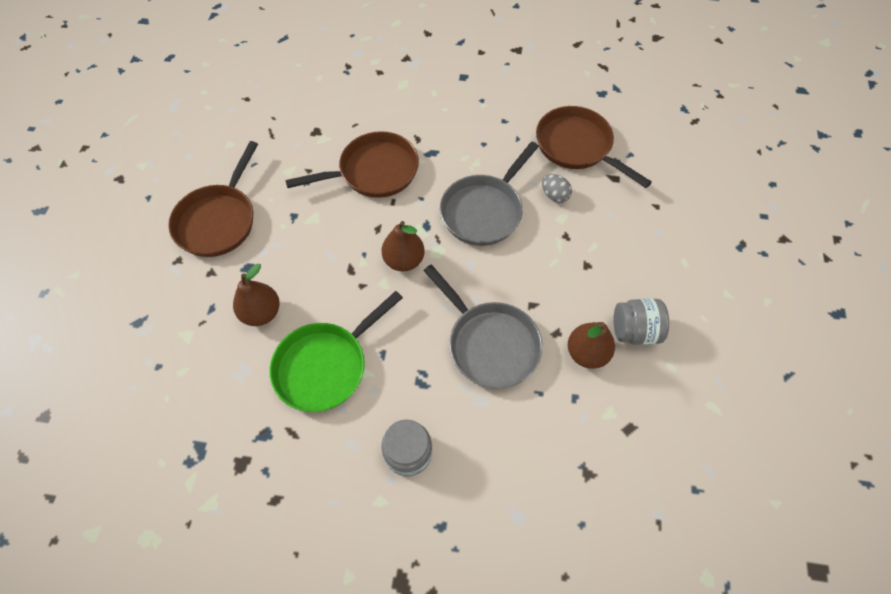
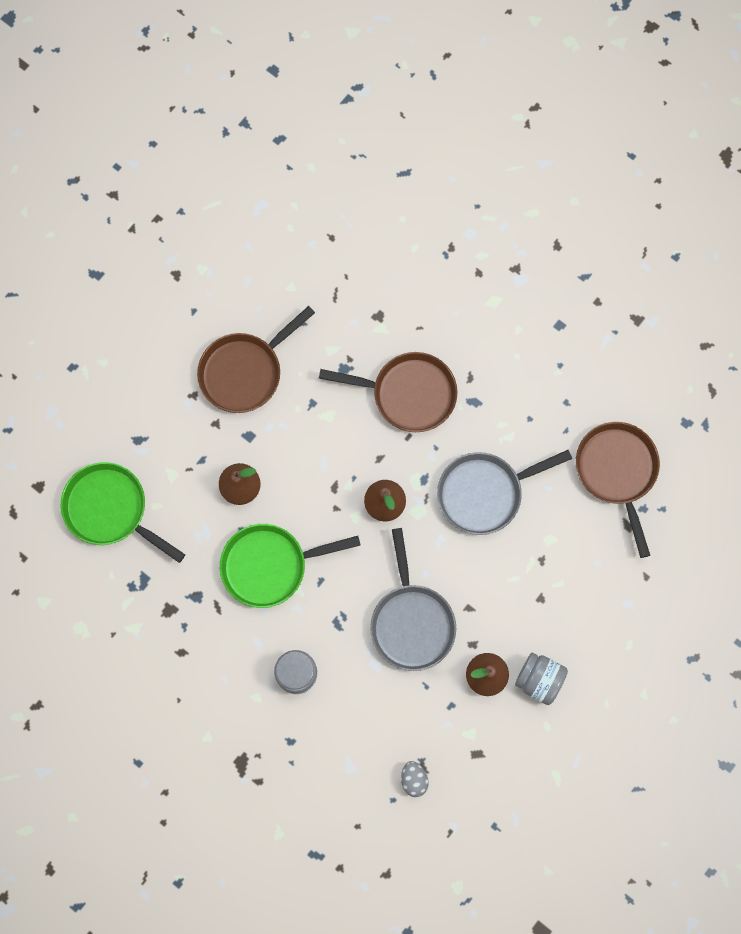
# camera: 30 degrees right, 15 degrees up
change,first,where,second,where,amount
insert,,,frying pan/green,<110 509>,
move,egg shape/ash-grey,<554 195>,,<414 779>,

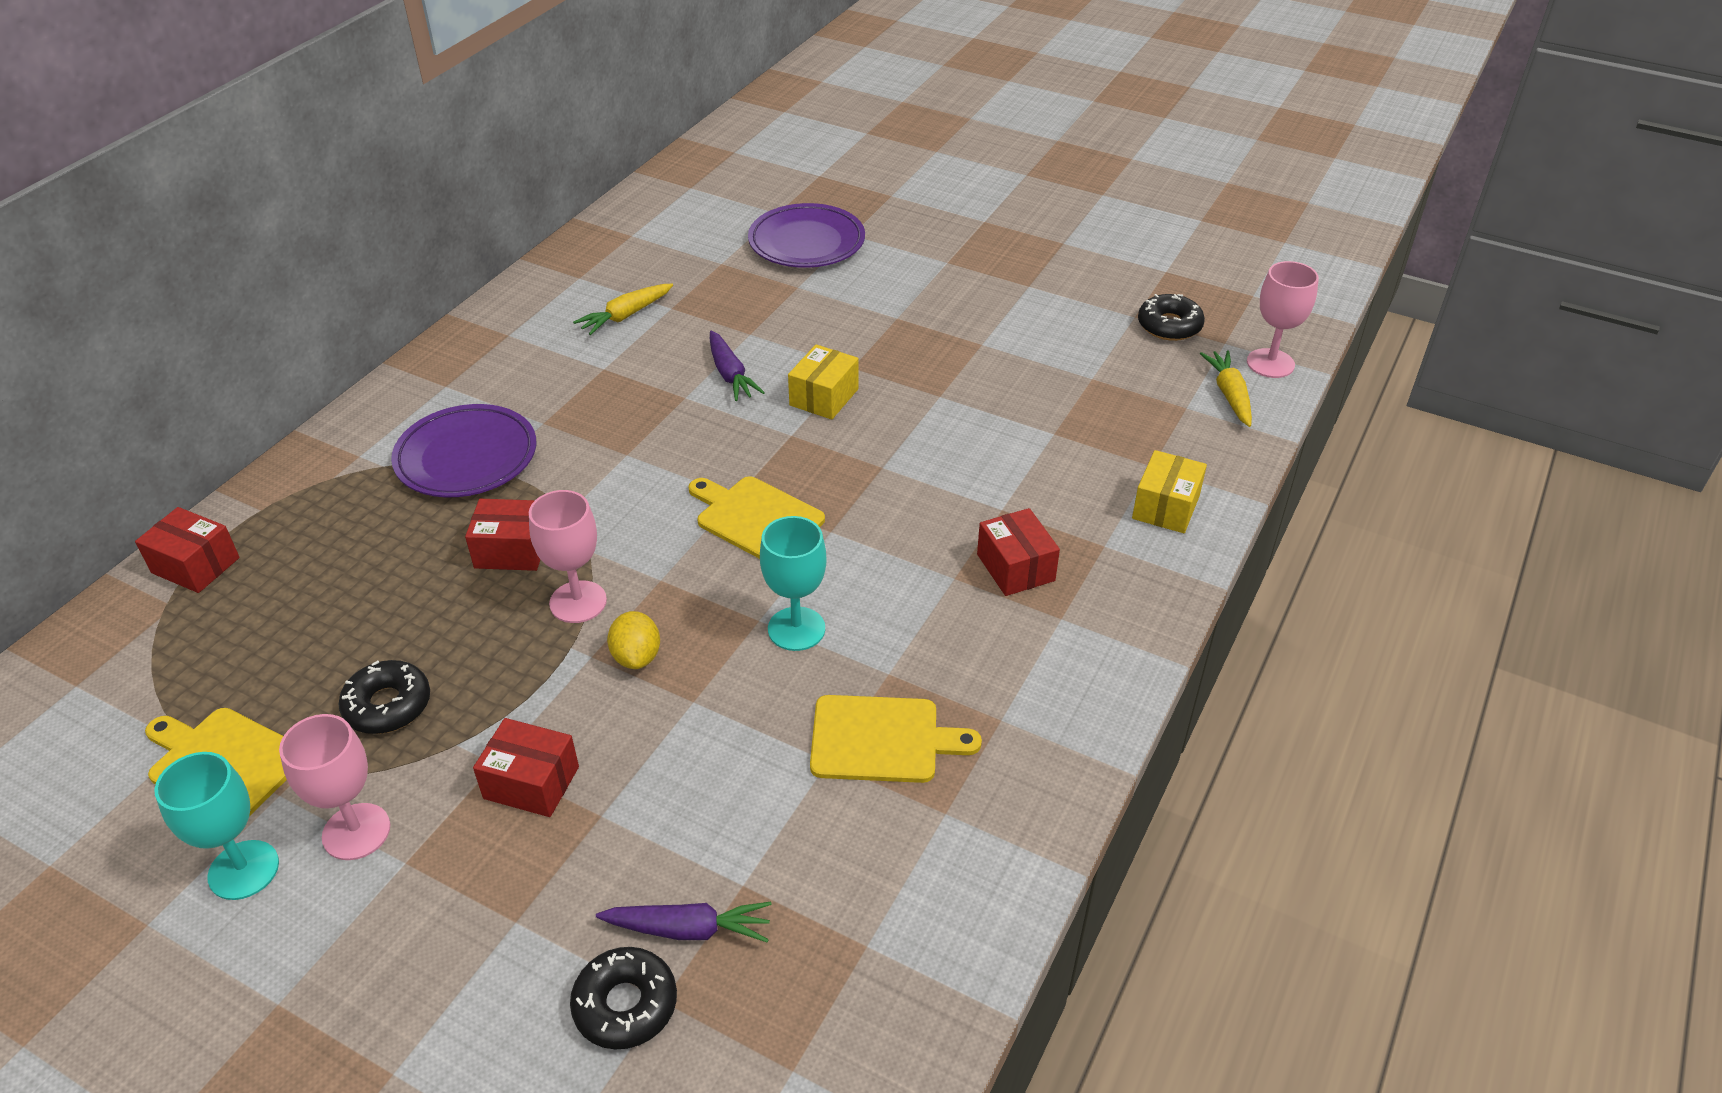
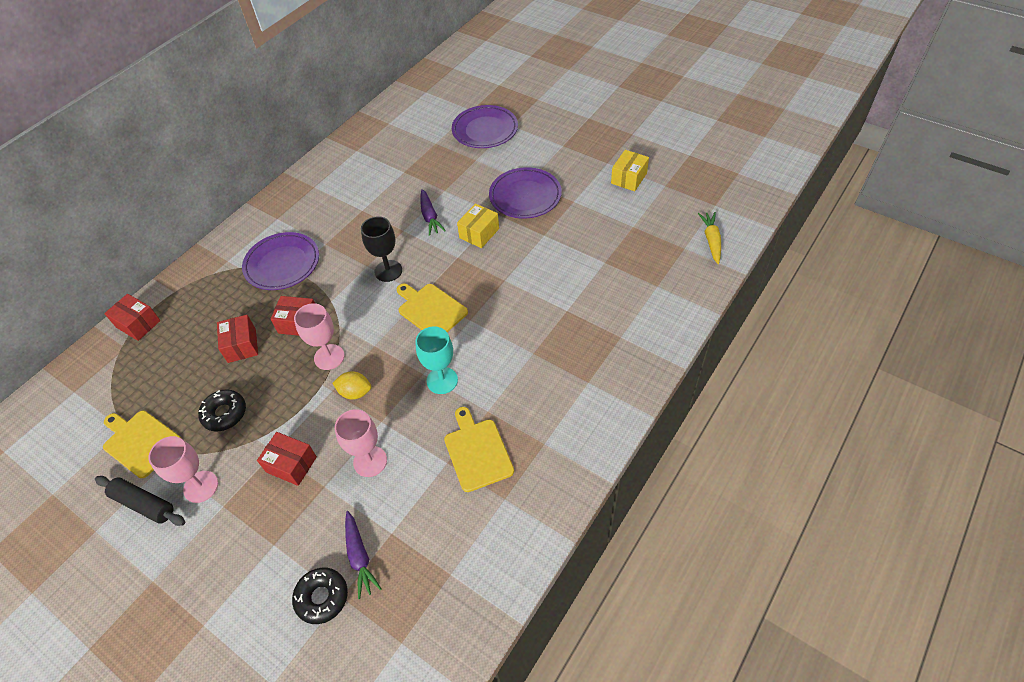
# camera: 10 degrees right, 10 degrees up
change,first,where,second,where,amount
delete,carrot/golden,<626 316>,,,
delete,donut/jet-black,<1169 326>,,,
insert,,,wine glass/jet-black,<388 271>,
insert,,,dinner plate/violet,<525 196>,
move,package/scarlet,<1015 567>,,<242 345>,
move,package/golden,<1166 507>,,<629 178>,
move,wine glass/rosy,<1270 363>,,<370 461>,
replace,wine glass/aqua,<243 870>,dough roller/jet-black,<144 504>,
rotate,carrot/violet,<688 929>,,<360 557>,60 degrees clockwise
rotate,lemon/golden,<636 656>,,<355 392>,75 degrees counterclockwise
rotate,bread board/golden,<881 740>,,<477 452>,120 degrees counterclockwise

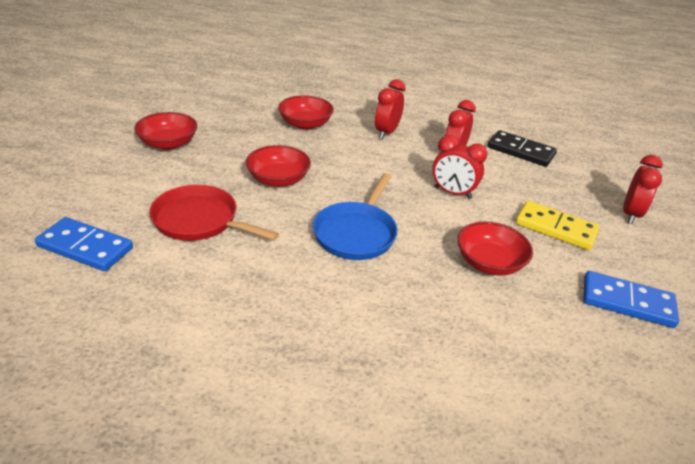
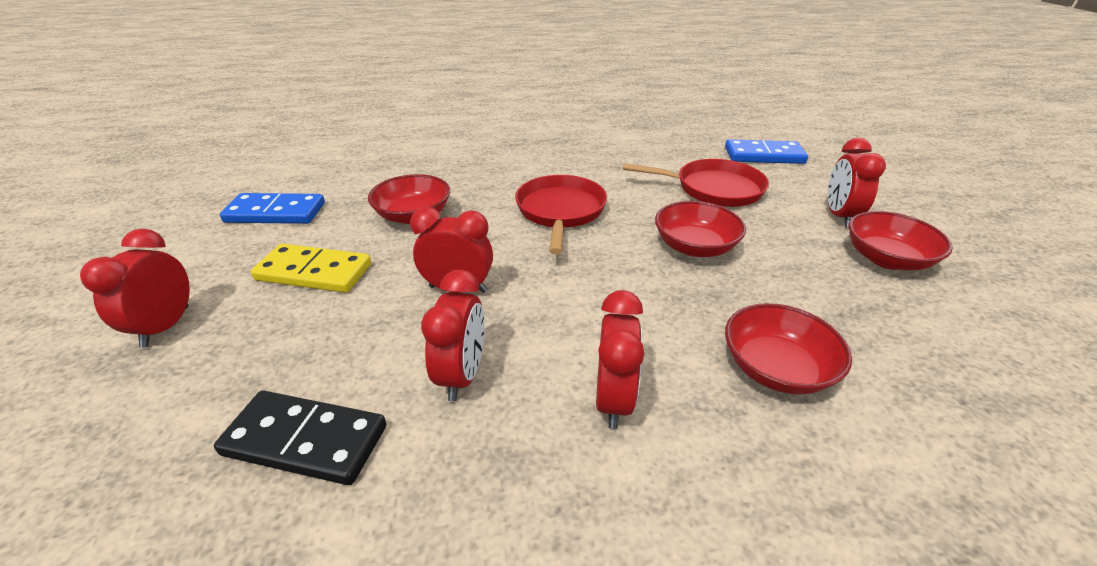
# camera: 165 degrees right, 0 degrees up
change,first,where,second,where,amount
insert,,,bedside clock/scarlet,<839 216>,
recolor,frying pan/blue,<356 233>,frying pan/scarlet,<560 211>,

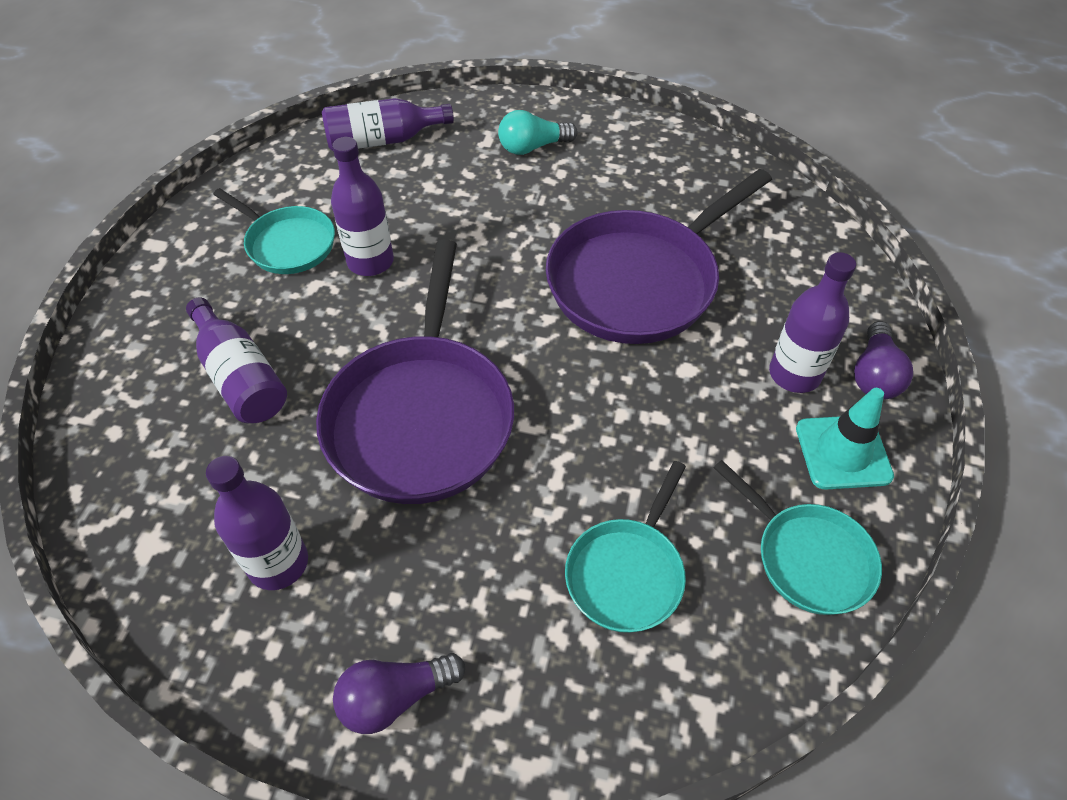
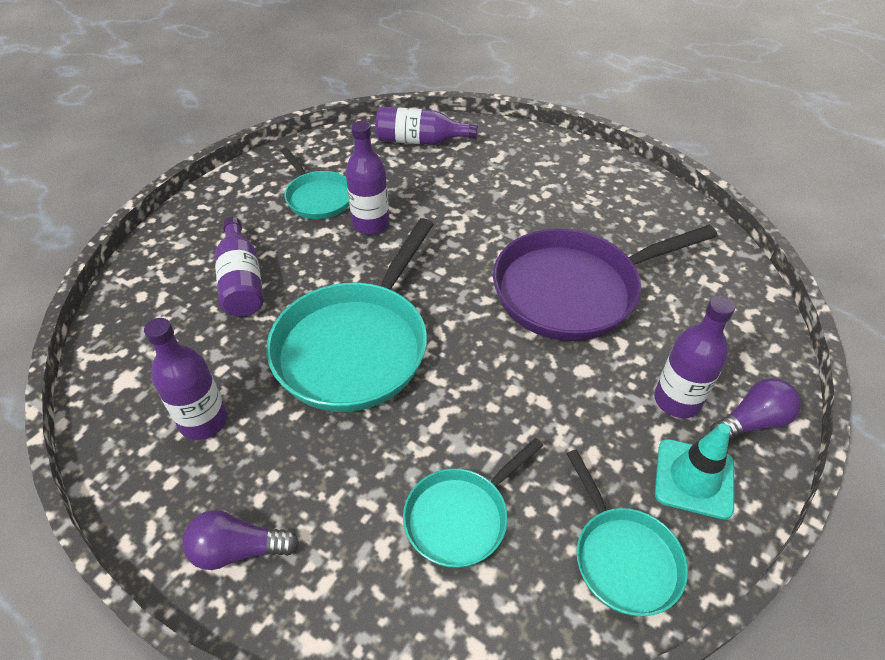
# camera: 20 degrees right, 5 degrees down
change,first,where,second,where,amount
delete,lightbulb/aqua,<532 147>,,,
recolor,frying pan/violet,<422 416>,frying pan/aqua,<356 346>,
rotate,lightbulb/violet,<874 375>,,<751 422>,150 degrees counterclockwise

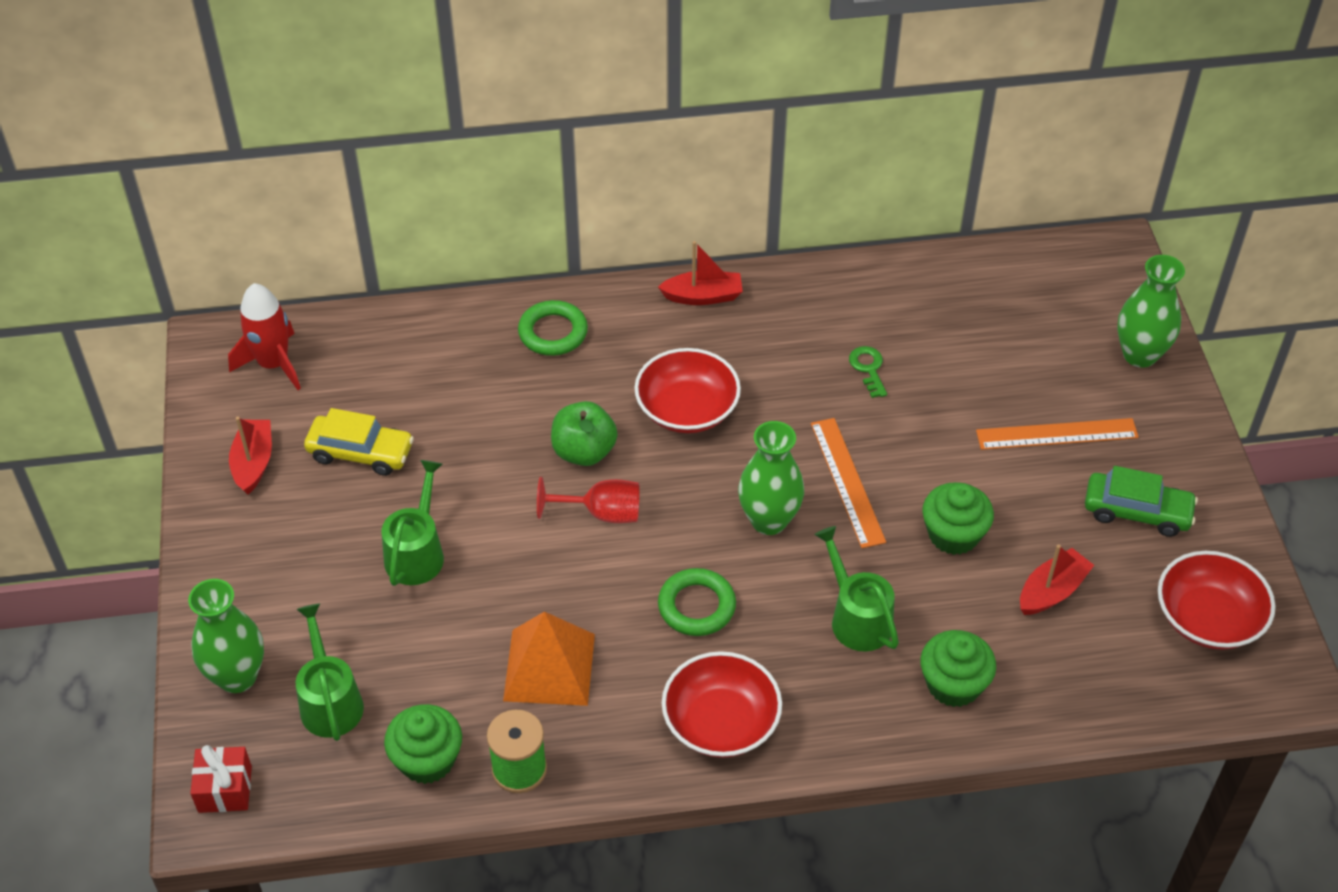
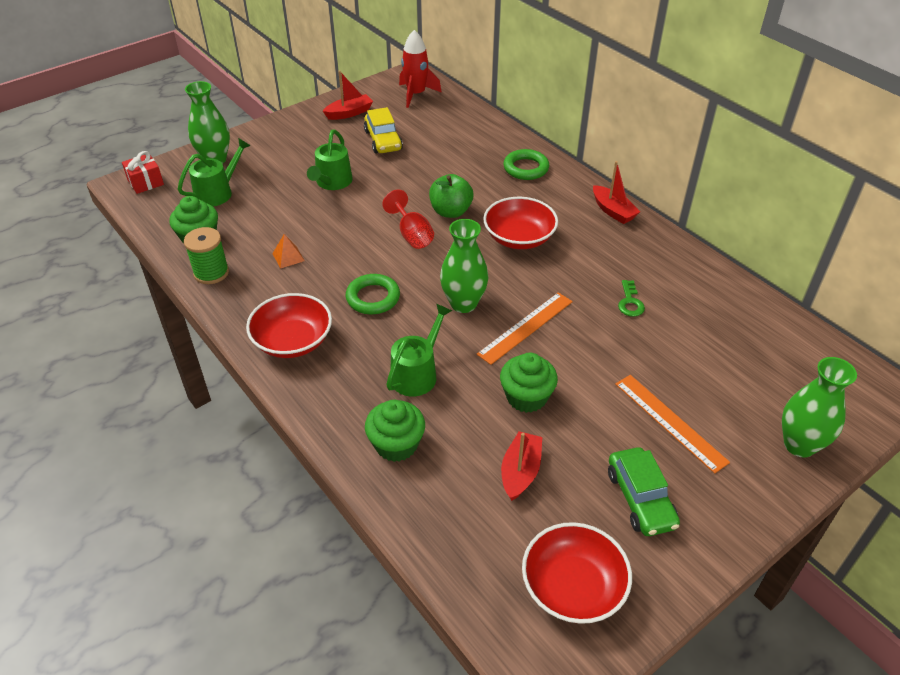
# camera: 60 degrees right, 5 degrees down
change,first,where,second,where,amount
rotate,watering pot/green,<416 553>,,<332 182>,120 degrees clockwise
rotate,key/green,<868 369>,,<630 302>,135 degrees clockwise
rotate,sailboat/scarlet,<1052 591>,,<520 472>,90 degrees counterclockwise
resize,pyramid shape/orange-coloured,<549 667>,,<288 257>,x0.47

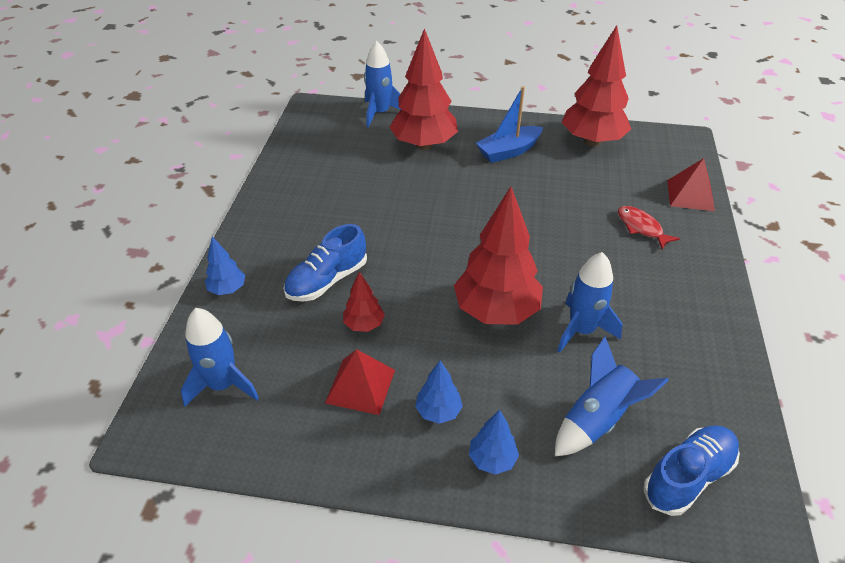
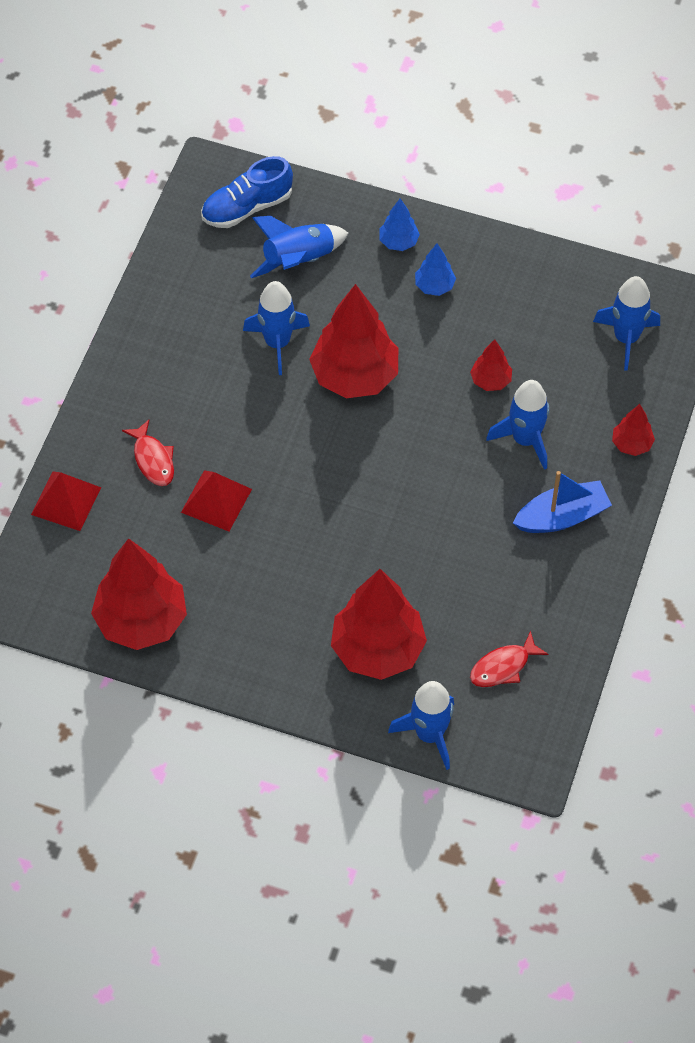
# camera: 170 degrees left, 15 degrees up
change,first,where,second,where,amount
insert,,,toy fish/scarlet,<503 667>,
move,pyramid shape/scarlet,<360 386>,,<216 500>,
move,sailboat/blue,<508 151>,,<562 516>,
replace,shoe/blue,<327 280>,spaceship/blue,<525 440>,
recolor,toy tree/blue,<227 289>,toy tree/scarlet,<631 444>,

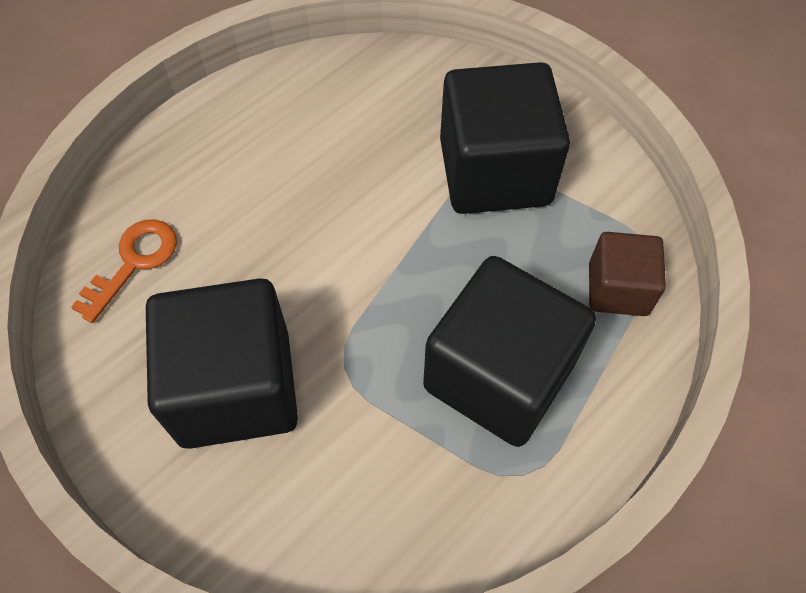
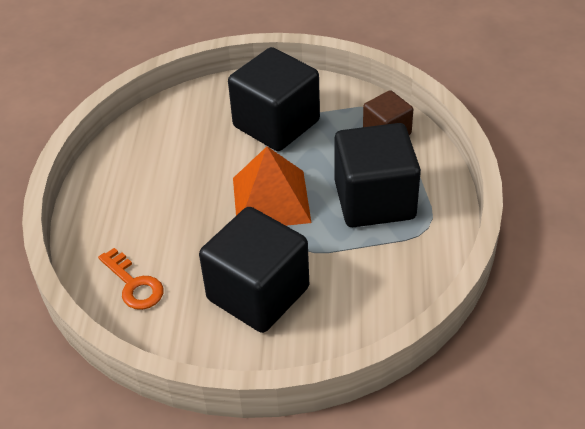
# camera: 40 degrees left, 15 degrees down
change,first,where,second,where,amount
insert,,,pyramid shape/orange-coloured,<271 200>,
rotate,key/orange-coloured,<134 262>,,<134 284>,150 degrees clockwise

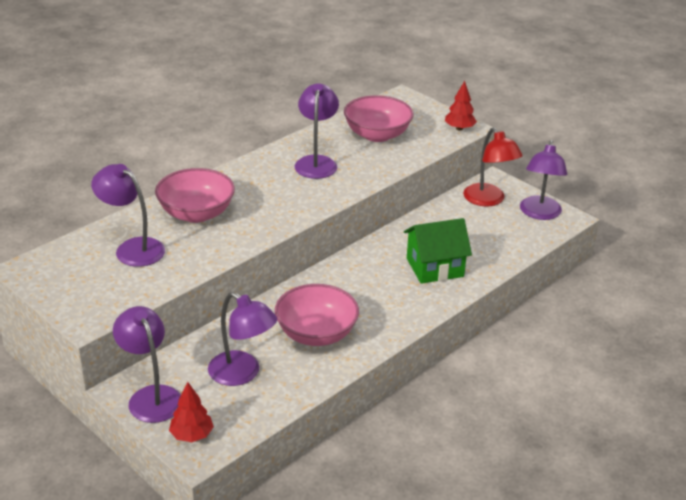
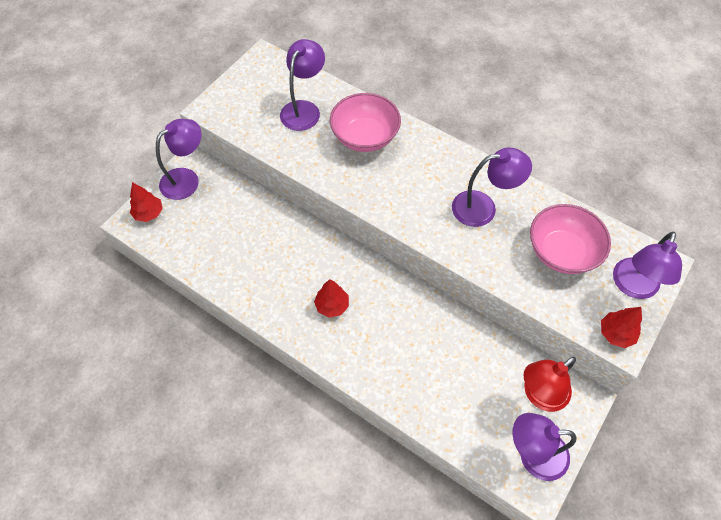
# camera: 80 degrees right, 25 degrees up
change,first,where,second,where,amount
delete,serving bowl/rosy,<316 334>,,,
delete,house/green,<435 267>,,,
insert,,,toy tree/scarlet,<332 305>,
move,reading lamp/violet,<242 374>,,<633 287>,

